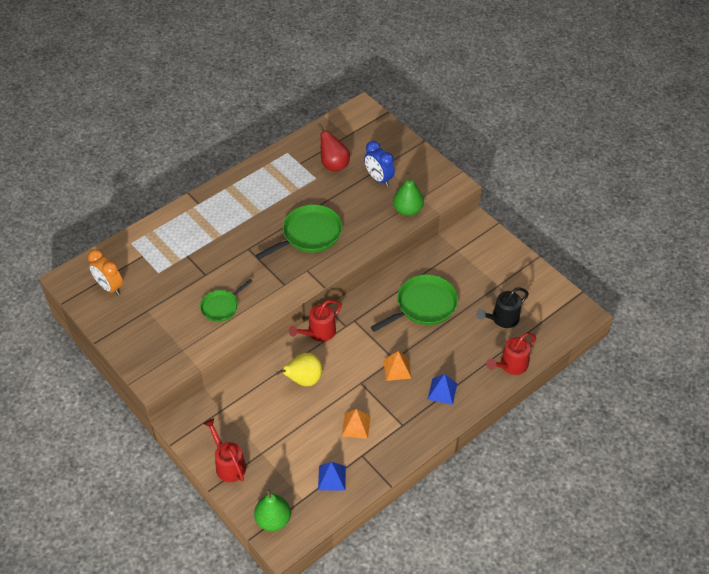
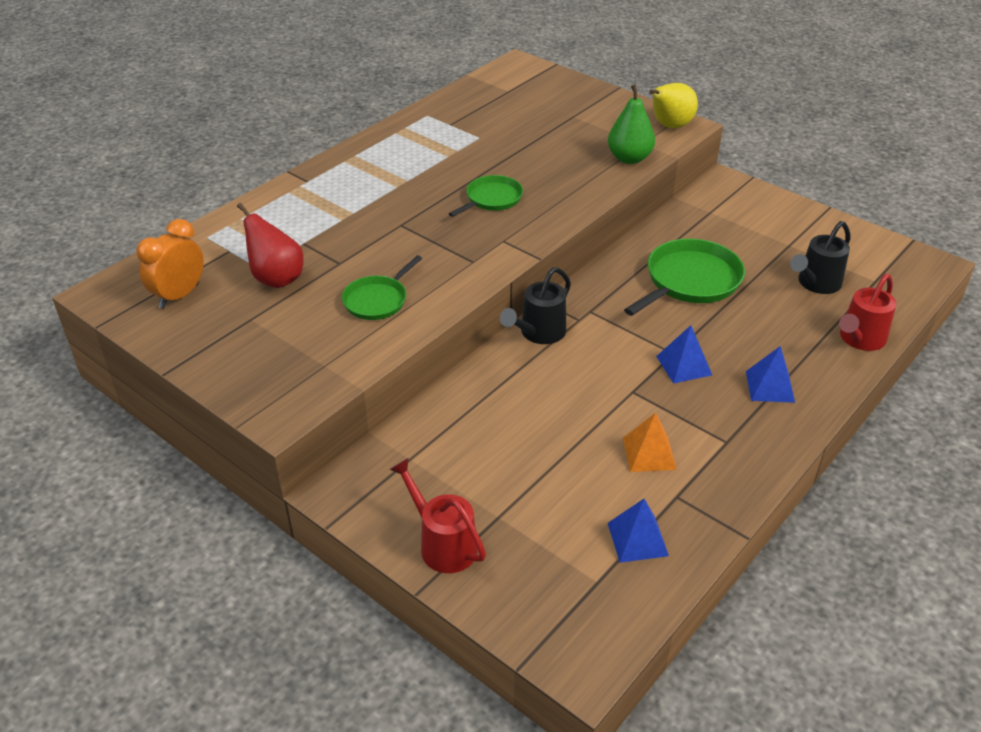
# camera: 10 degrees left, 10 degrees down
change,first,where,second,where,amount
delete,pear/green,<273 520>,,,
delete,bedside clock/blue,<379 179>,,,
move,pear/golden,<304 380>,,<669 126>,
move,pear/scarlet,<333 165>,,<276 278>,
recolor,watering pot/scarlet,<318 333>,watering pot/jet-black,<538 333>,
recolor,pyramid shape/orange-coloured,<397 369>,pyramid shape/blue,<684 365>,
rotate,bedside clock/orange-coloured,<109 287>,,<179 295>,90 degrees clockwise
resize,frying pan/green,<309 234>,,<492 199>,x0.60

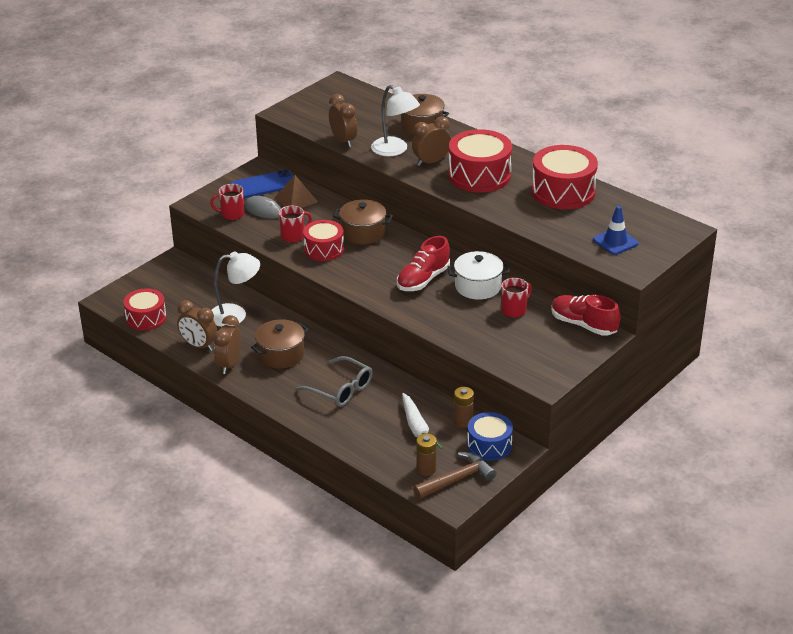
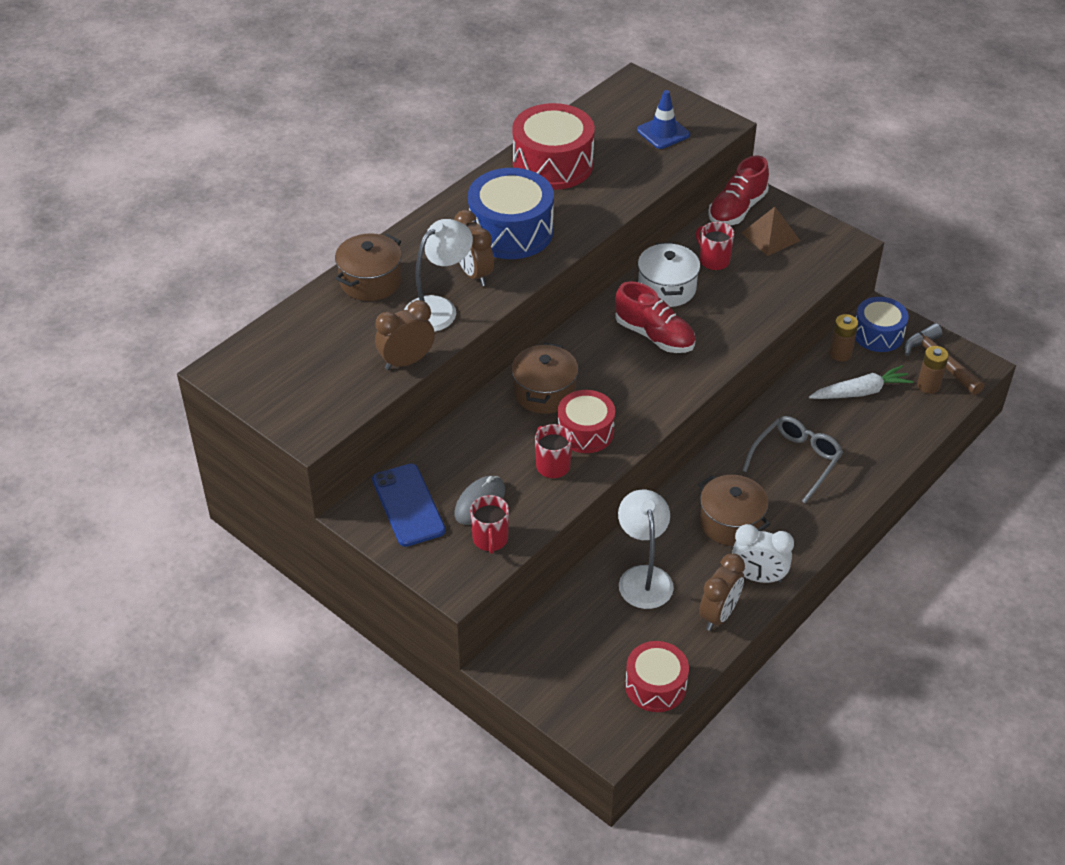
# camera: 90 degrees left, 10 degrees up
change,first,where,second,where,amount
move,pyramid shape/dark brown,<296 199>,,<770 236>,
recolor,bedside clock/dark brown,<229 364>,bedside clock/pure white,<758 577>,
recolor,snare drum/scarlet,<479 175>,snare drum/blue,<511 231>,

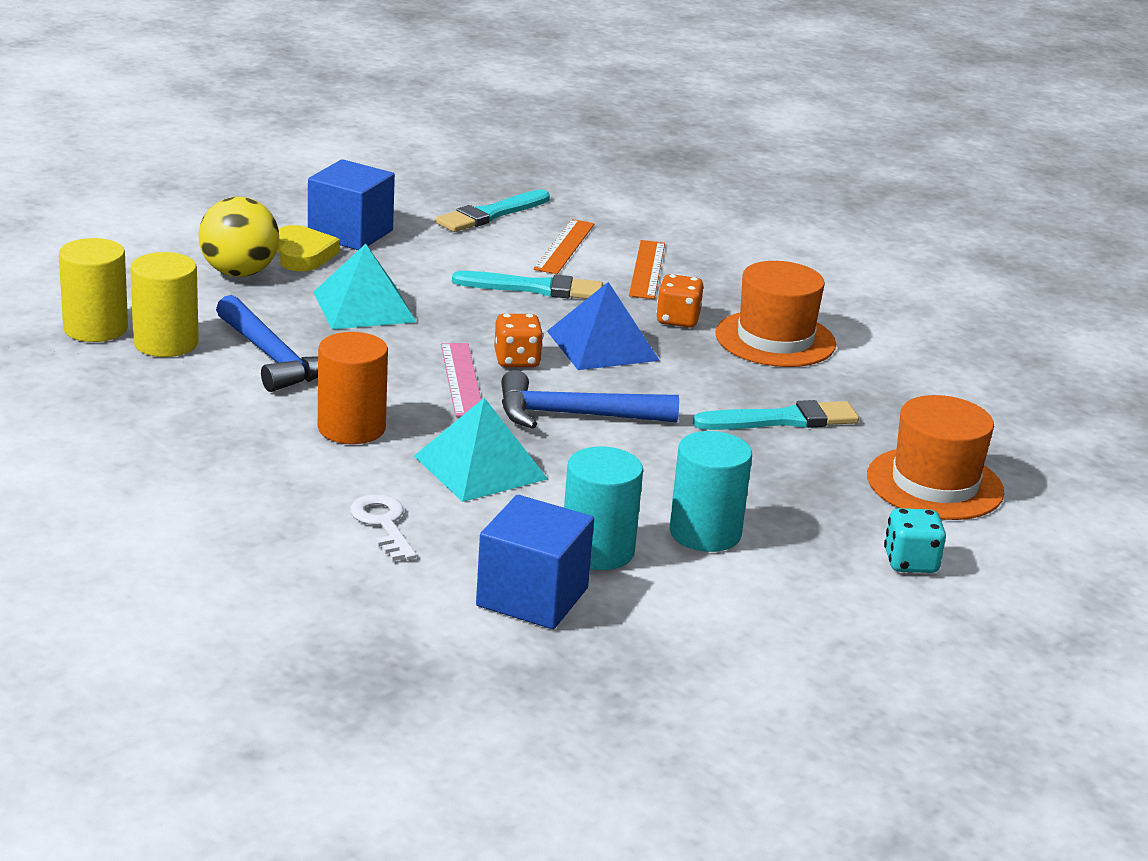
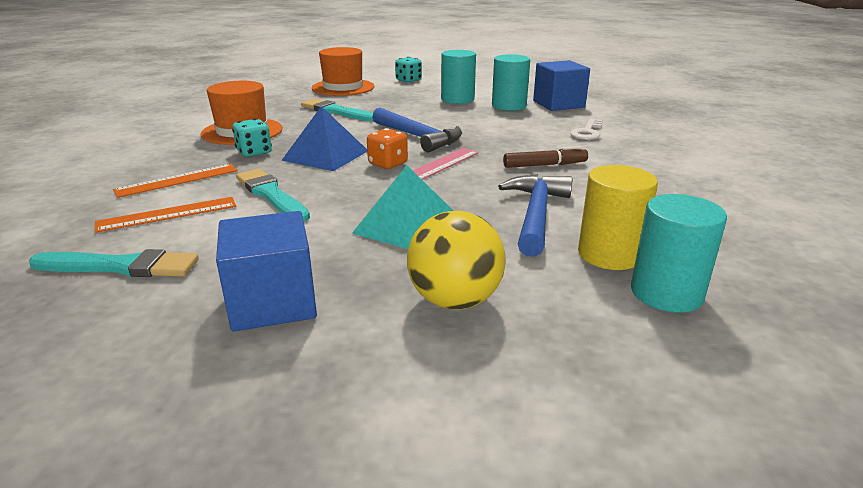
# camera: 130 degrees left, 0 degrees up
change,first,where,second,where,amount
delete,heart shape/golden,<303 254>,,,
delete,pyramid shape/aqua,<480 467>,,,
replace,cylinder/orange-coloured,<351 428>,marker/dark brown,<545 165>,
recolor,cylinder/golden,<95 328>,cylinder/aqua,<666 293>,
recolor,die/orange-coloured,<677 320>,die/aqua,<254 152>,

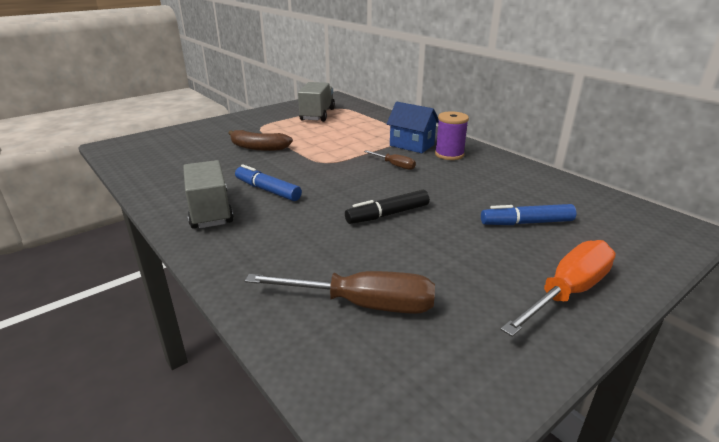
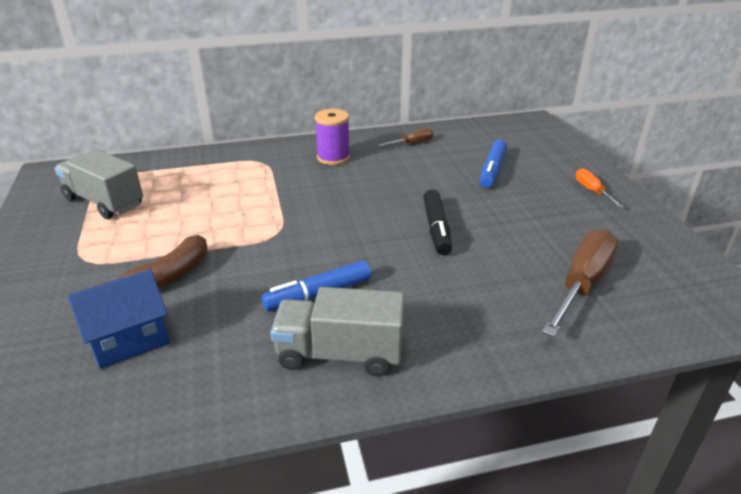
# camera: 65 degrees left, 5 degrees up
change,first,where,second,where,amount
move,hand screwdriver/dark brown,<395 165>,,<412 143>,
move,house/blue,<411 145>,,<130 341>,
resize,hand screwdriver/orange-coloured,<567 292>,,<592 191>,x0.51

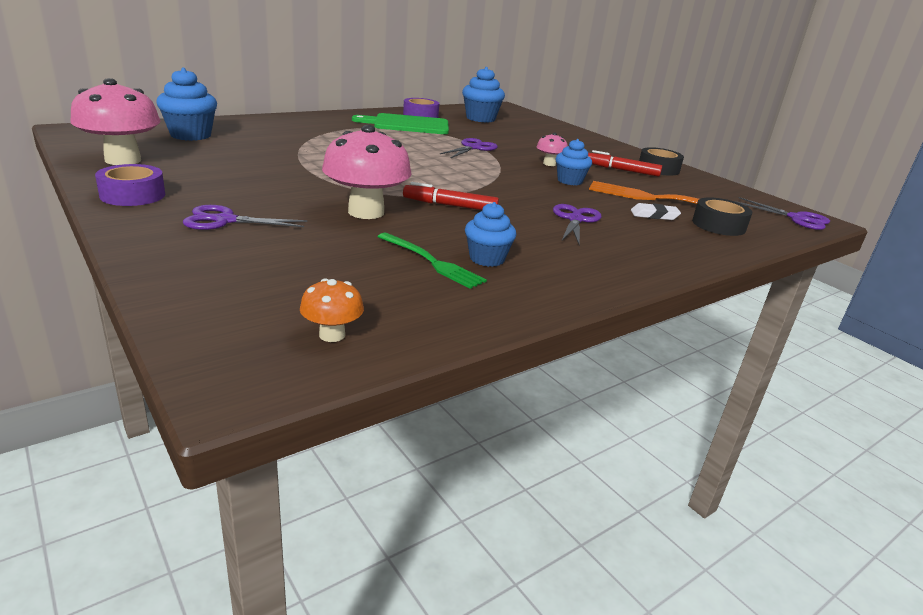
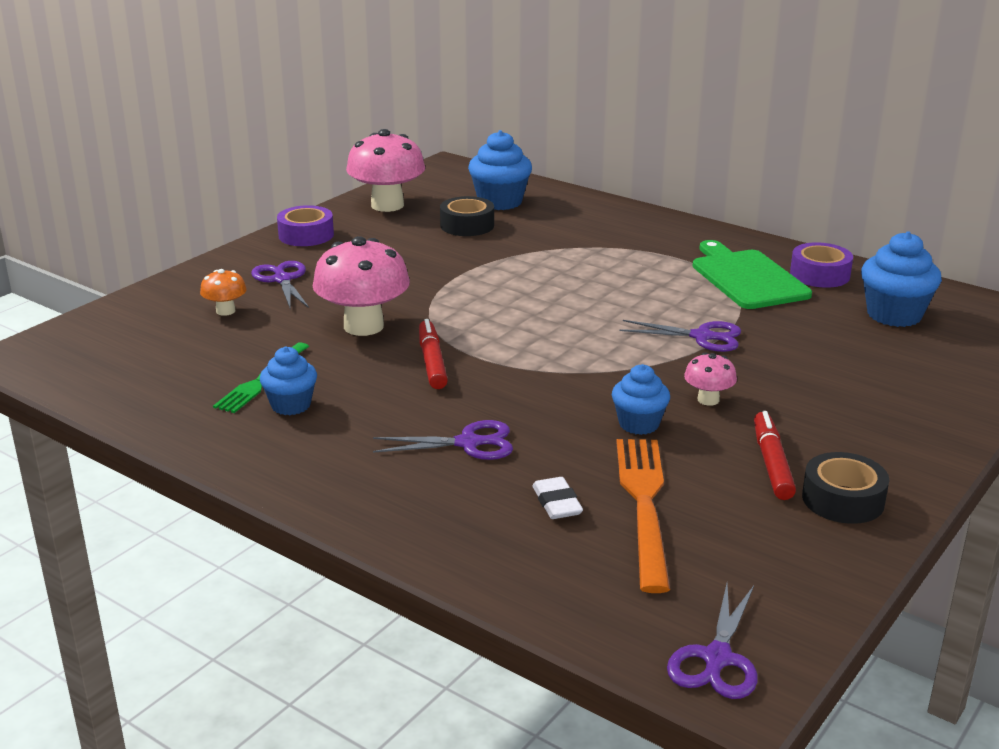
# camera: 75 degrees right, 0 degrees up
change,first,where,second,where,amount
move,fungus/orange-coloured,<332 335>,,<225 311>,
move,sticky tape/jet-black,<718 225>,,<467 225>,

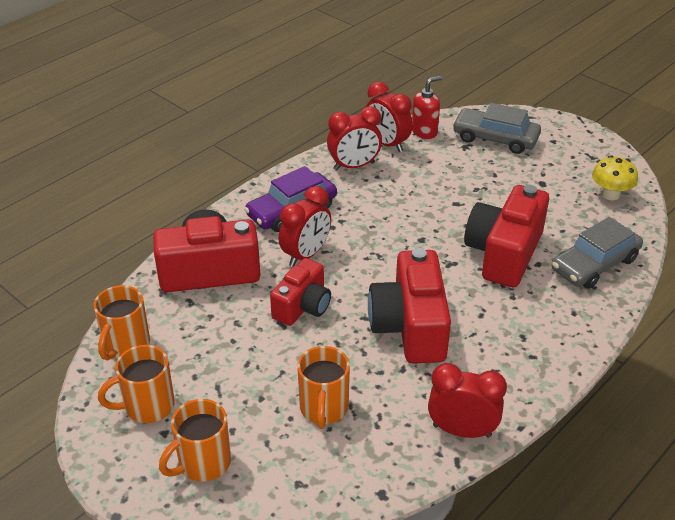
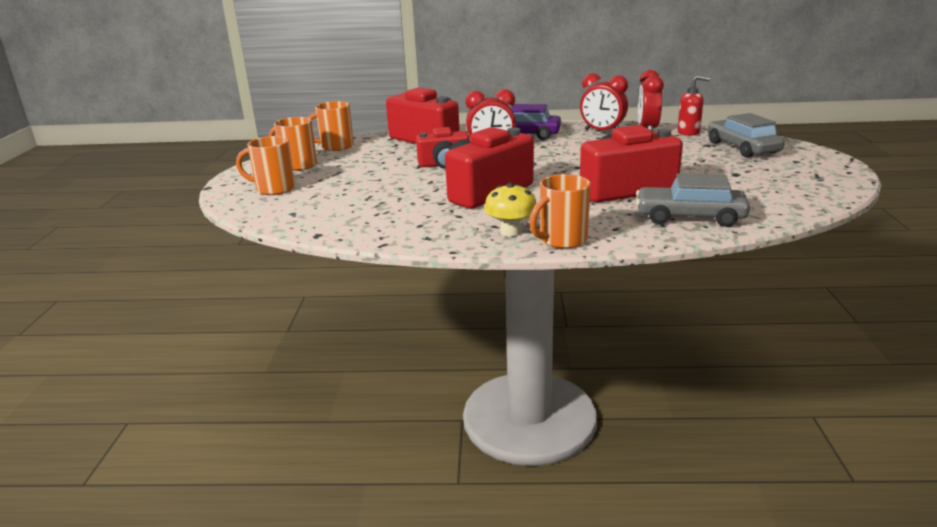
# camera: 50 degrees right, 15 degrees down
change,first,where,second,where,amount
delete,bedside clock/scarlet,<462 430>,,,
move,mug/orange-coloured,<323 409>,,<561 240>,
move,fungus/golden,<610 194>,,<511 232>,

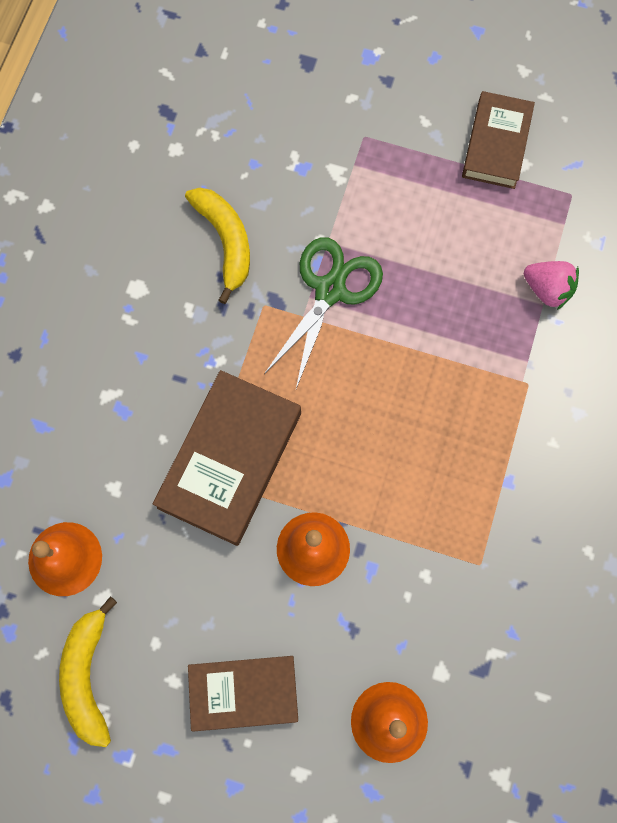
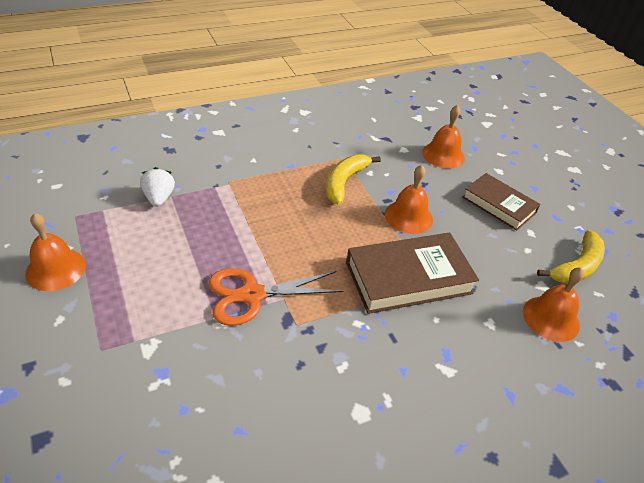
# camera: 135 degrees left, 30 degrees down
change,first,where,second,where,amount
move,banana/golden,<225 242>,,<344 182>,
replace,hardcover/dark brown,<496 144>,bell/orange-coloured,<55 269>,
recolor,scissors/green,<330 290>,scissors/orange-coloured,<252 295>,
recolor,berry/rosy,<547 290>,berry/pure white,<159 198>,

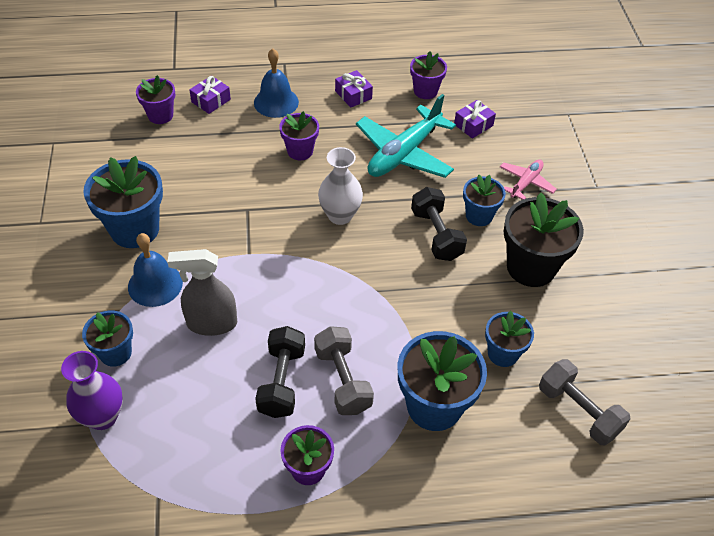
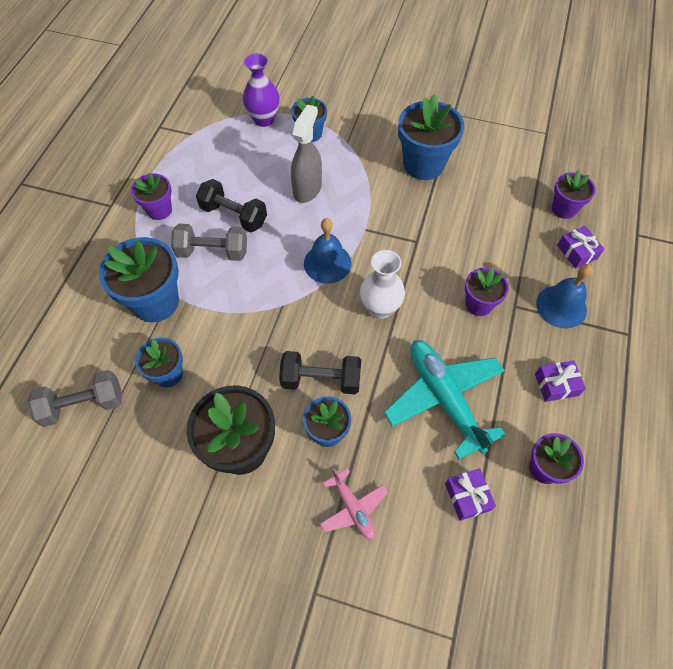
# camera: 115 degrees right, 10 degrees up
change,first,where,second,where,amount
move,bell/blue,<155 284>,,<327 263>,

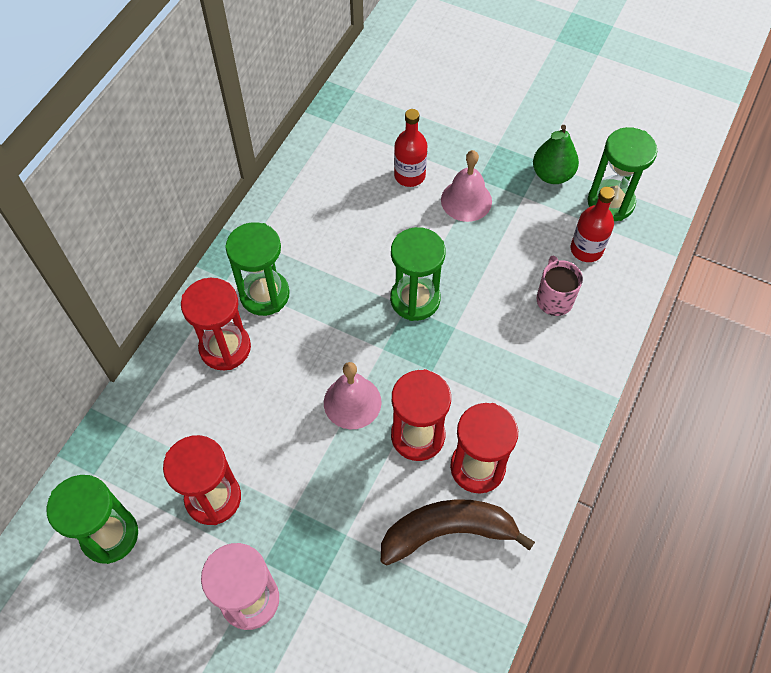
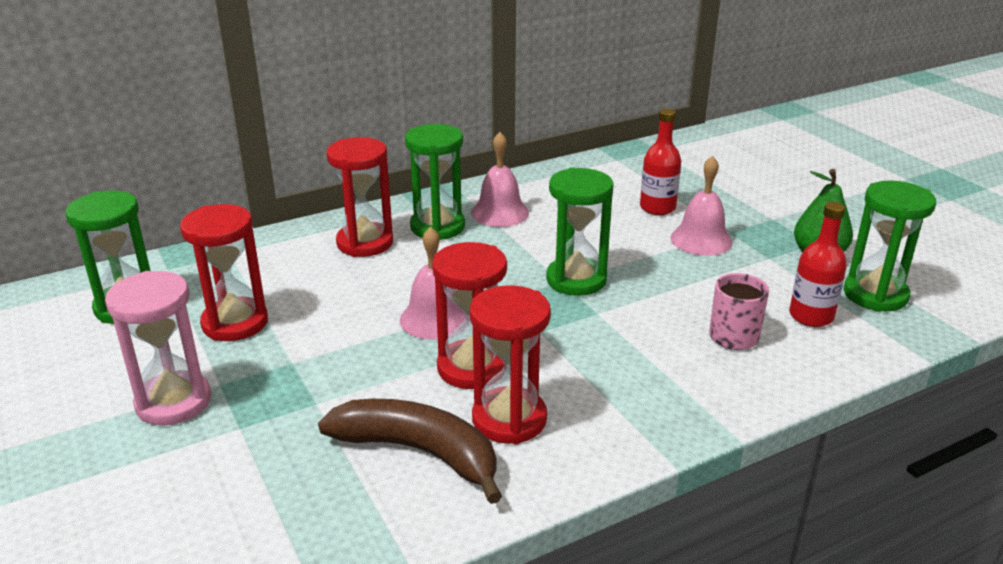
# camera: 35 degrees right, 30 degrees down
change,first,where,second,where,amount
insert,,,bell/rosy,<500 212>,

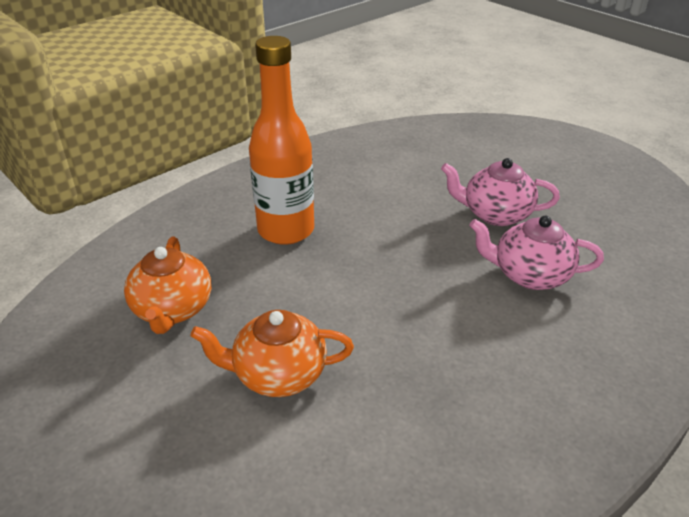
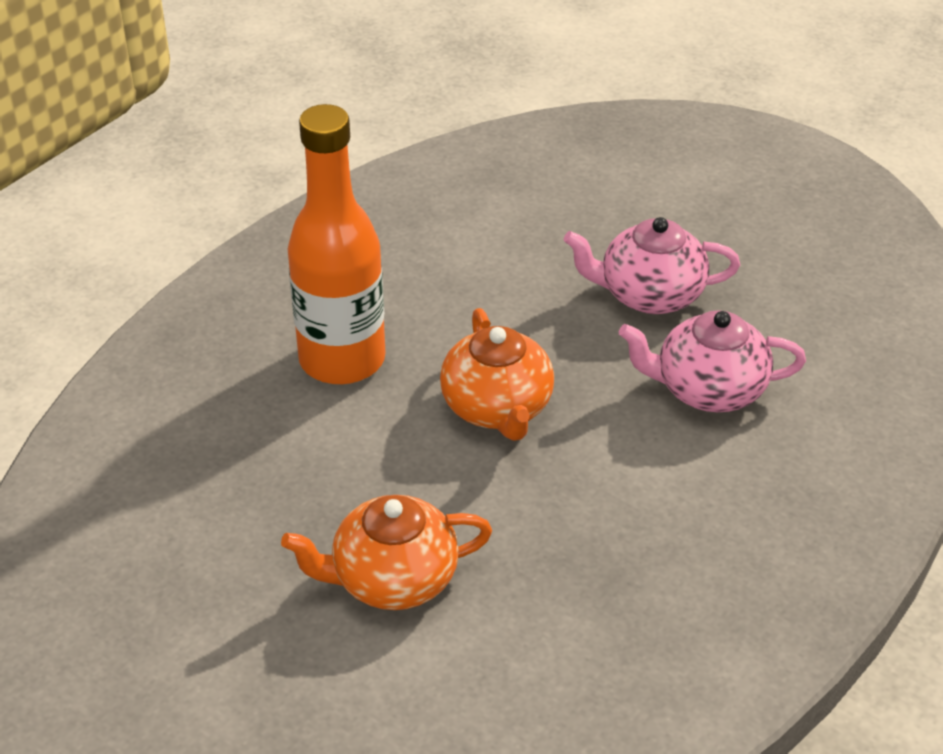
# camera: 10 degrees left, 5 degrees up
change,first,where,second,where,amount
move,china teapot/orange-coloured,<172 310>,,<497 408>,

